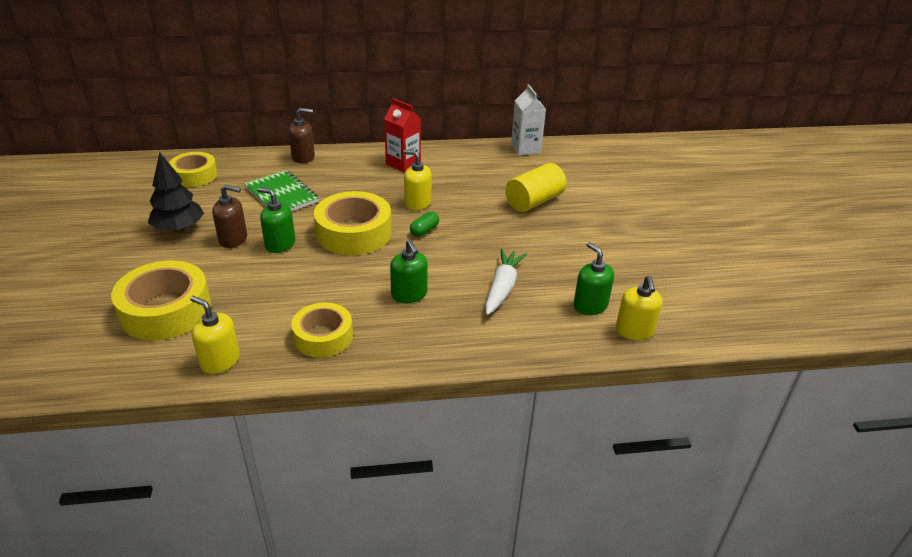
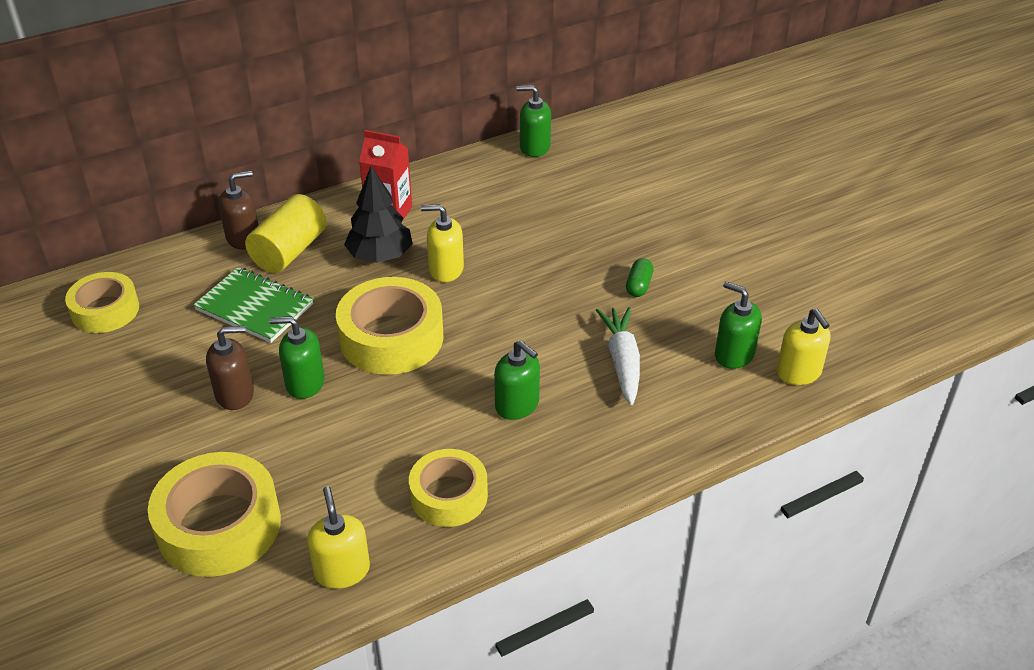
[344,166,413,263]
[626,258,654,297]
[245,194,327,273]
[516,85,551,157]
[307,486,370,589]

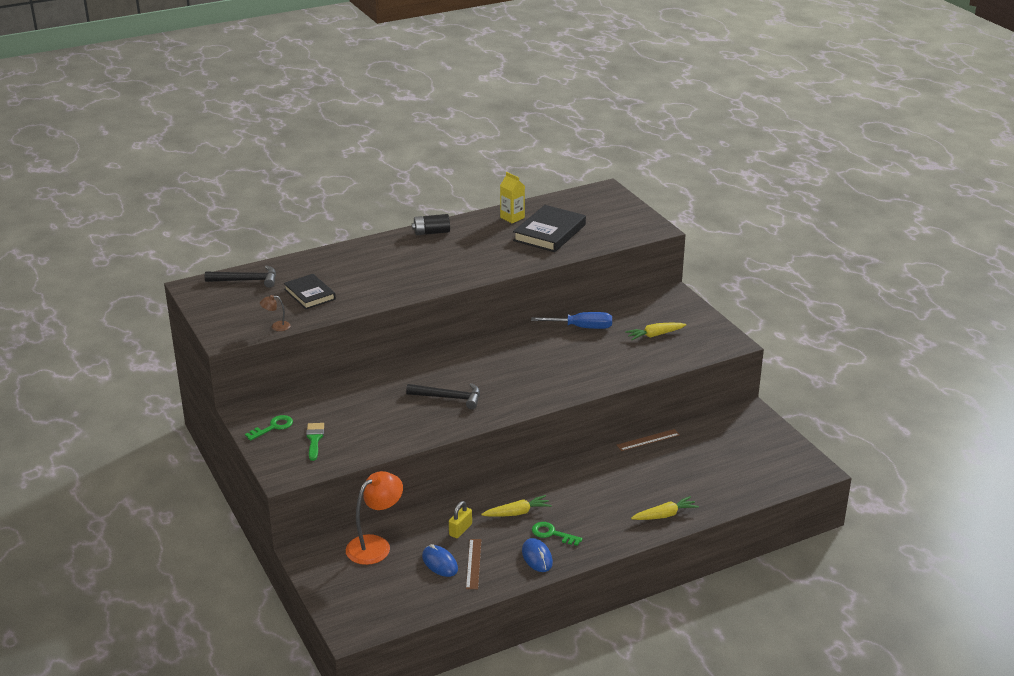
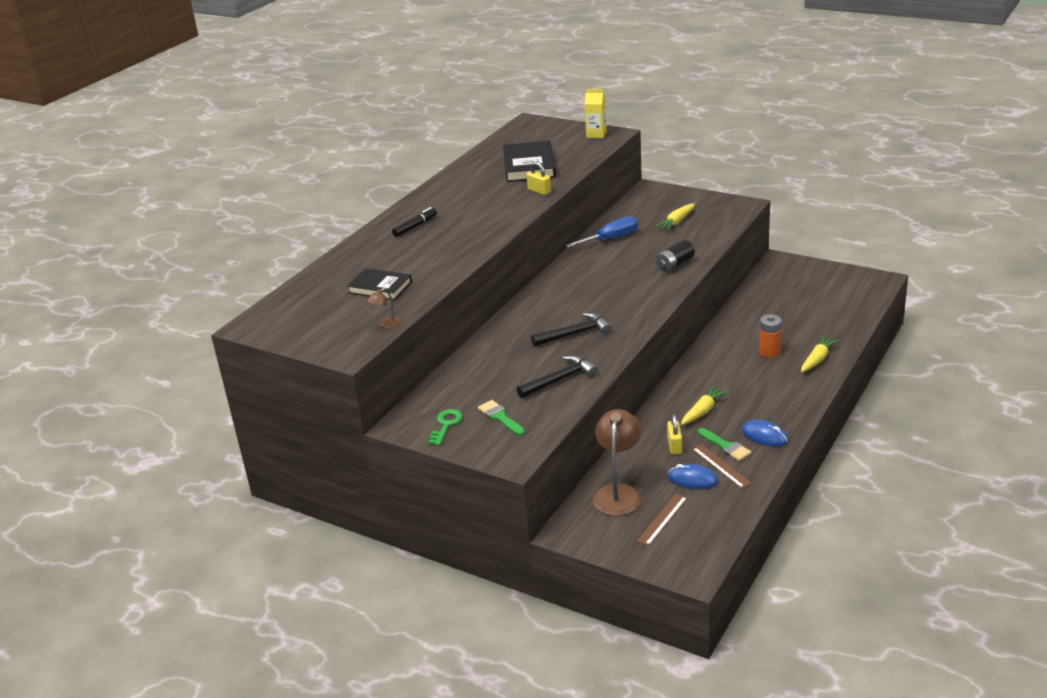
[532,522,583,546] (first image)
[392,207,437,237]
[527,162,551,195]
[698,428,752,461]
[759,314,782,358]
[516,355,598,398]
[656,240,695,272]
[584,89,607,138]
[637,494,687,546]
[593,409,641,516]

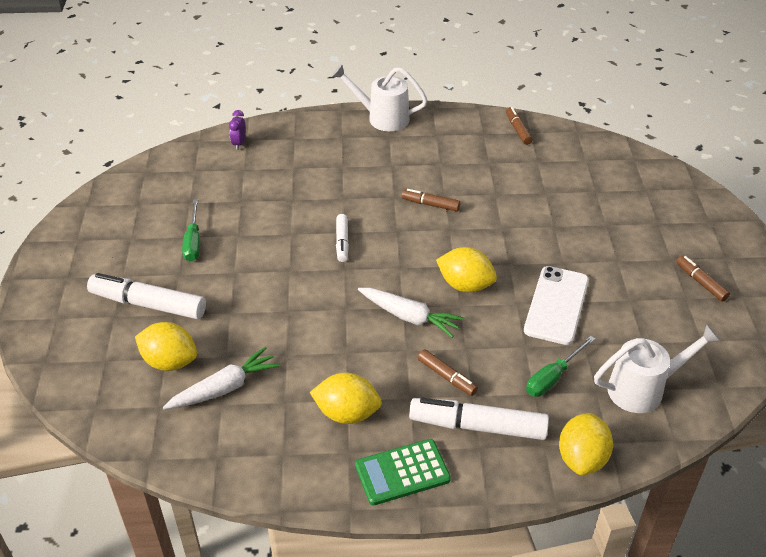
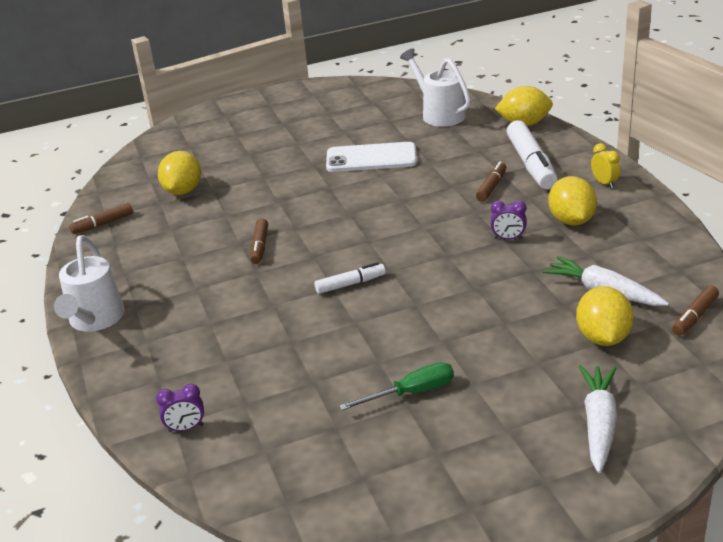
[87,273,206,319] (first image)
[526,336,595,397] (first image)
[491,201,526,239]
[579,365,617,473]
[158,151,201,195]
[672,285,719,336]
[591,143,620,188]

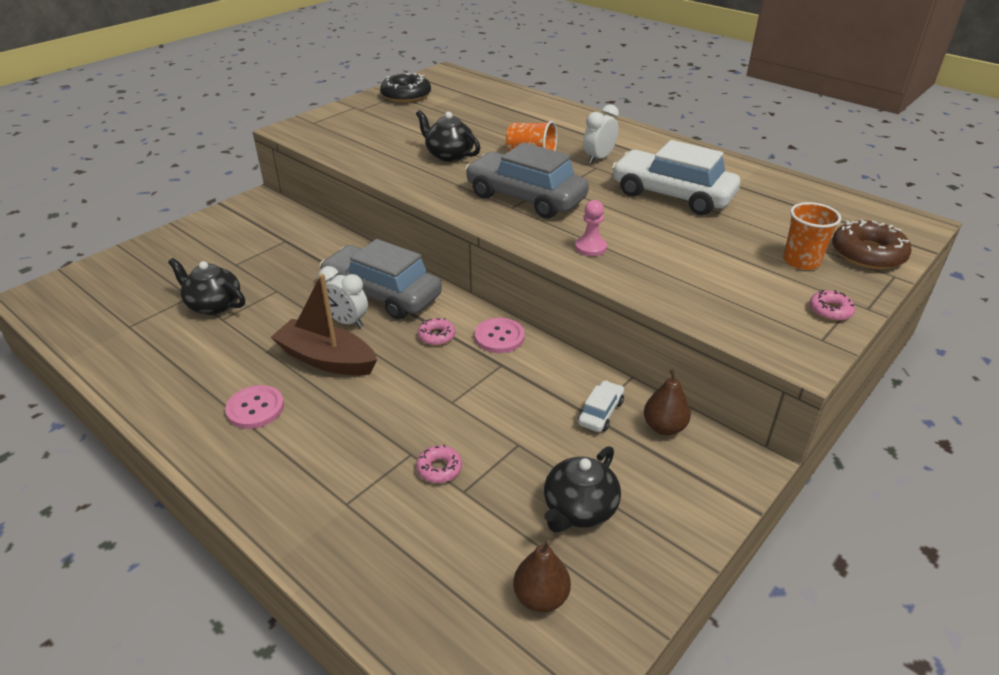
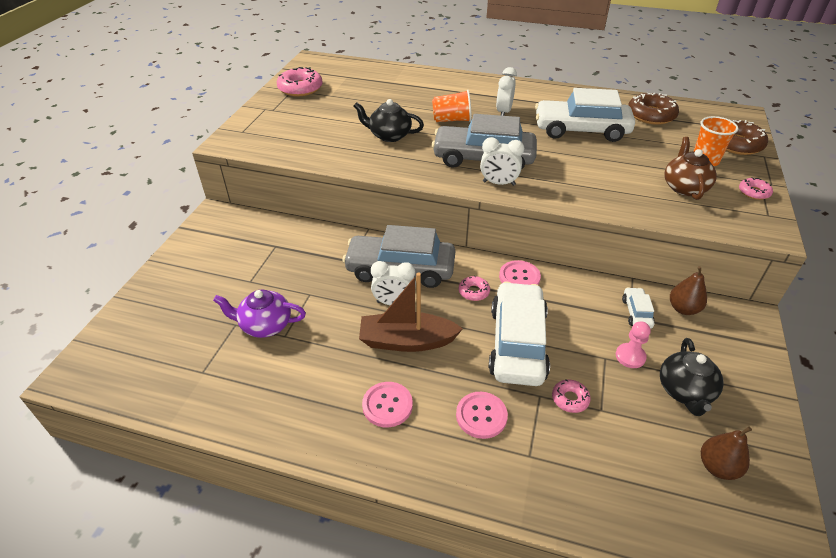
[456,392,508,439]
[480,137,524,186]
[489,282,550,386]
[628,93,679,125]
[664,137,717,200]
[616,321,651,368]
[213,290,306,338]
[277,67,323,96]

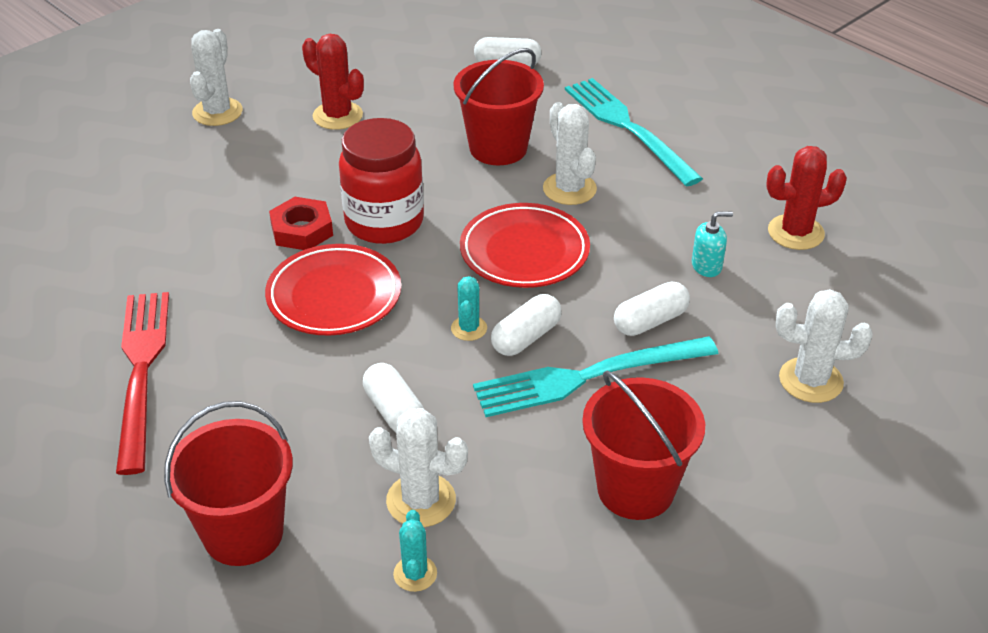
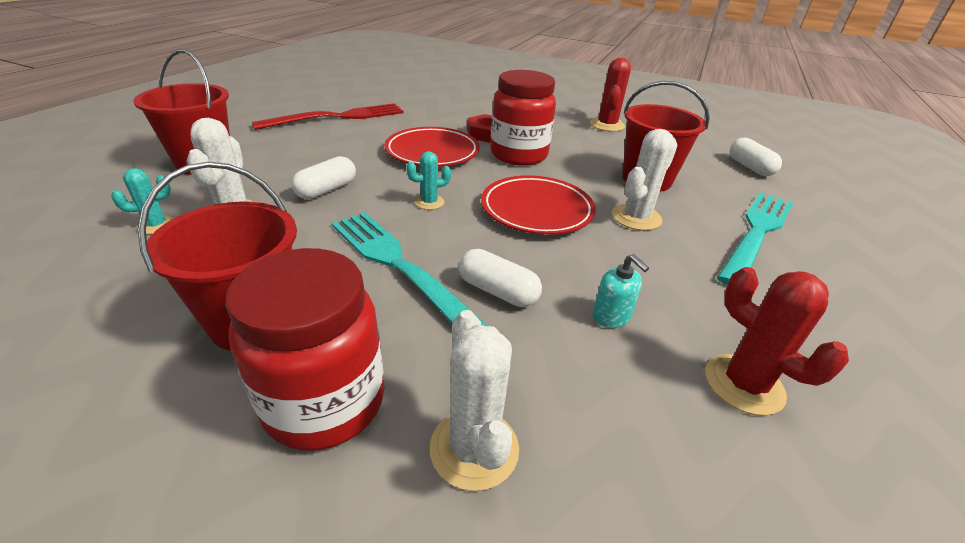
[190,29,243,126] (first image)
[491,294,562,356] (first image)
[225,248,384,451]

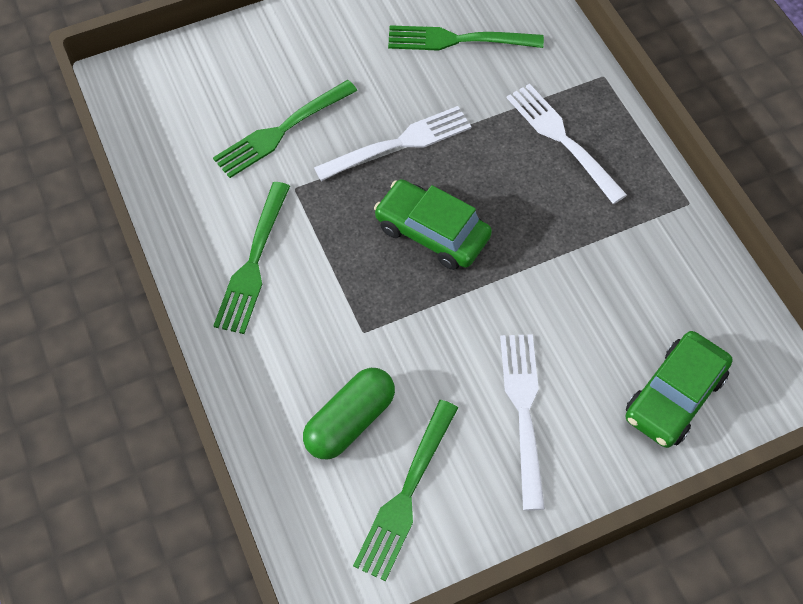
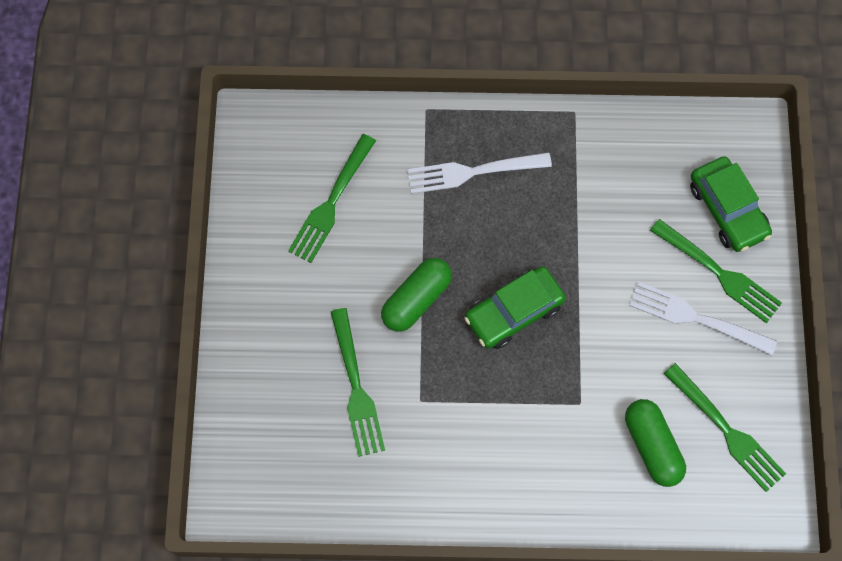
[650,219,782,323]
[381,258,452,332]

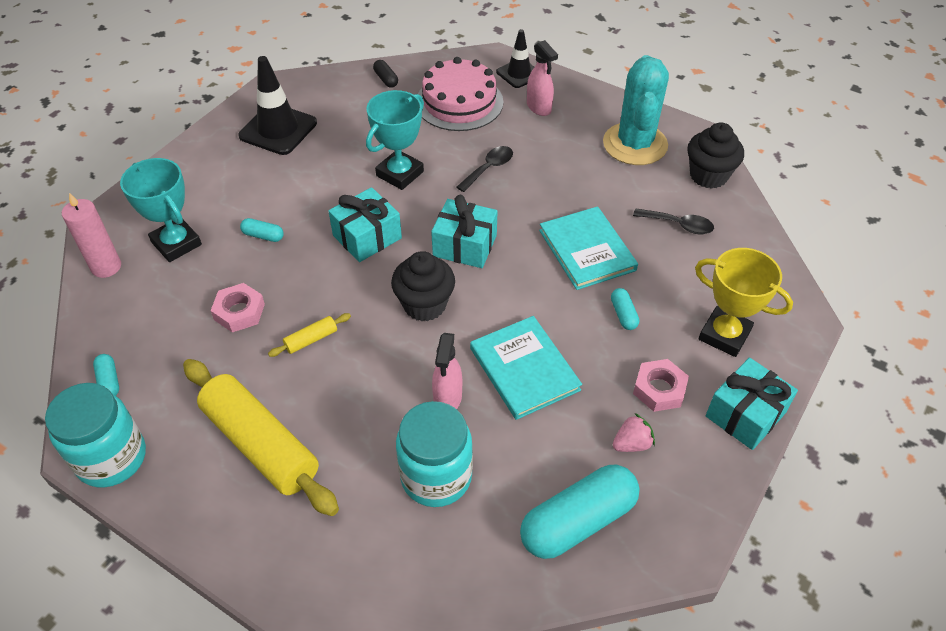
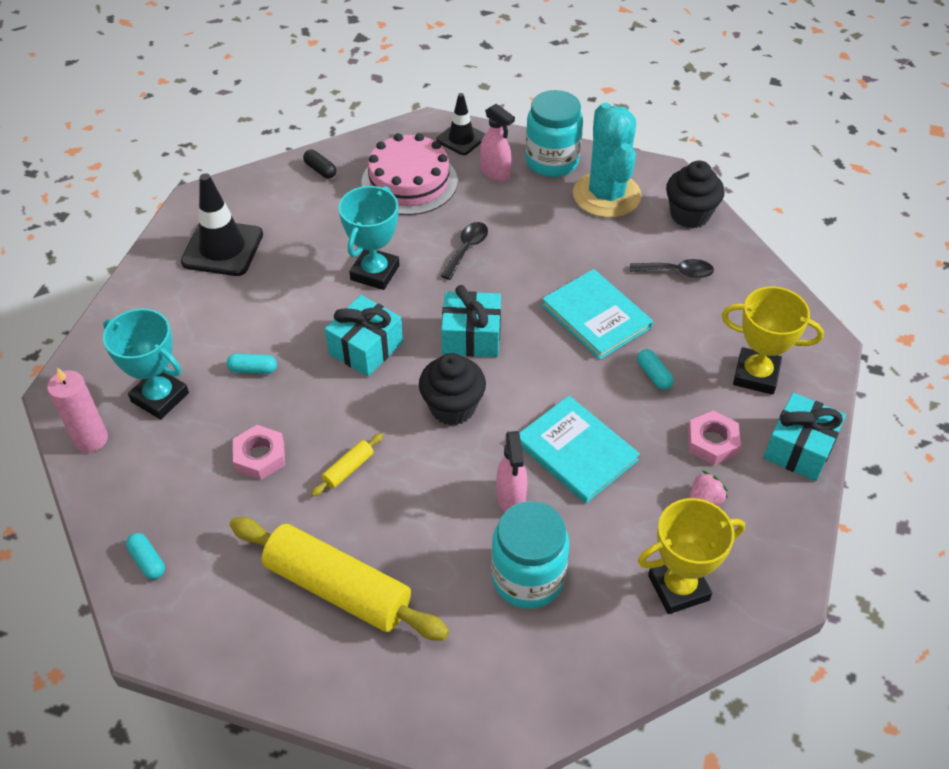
[525,90,583,177]
[638,498,745,614]

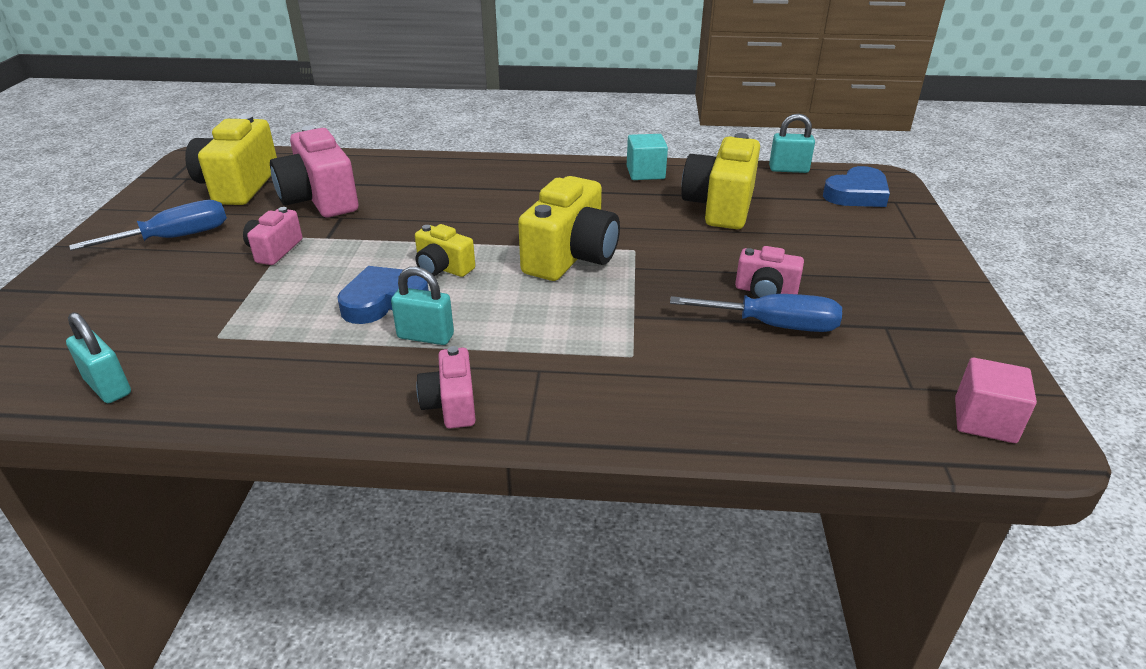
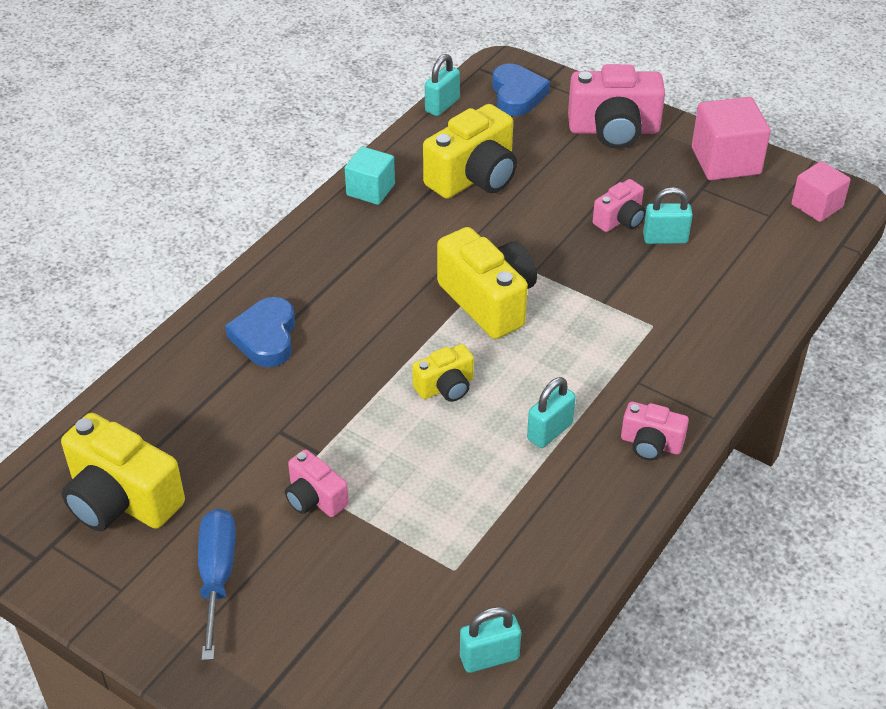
[692,97,771,180]
[568,64,665,149]
[225,297,295,367]
[643,187,693,244]
[423,104,517,199]

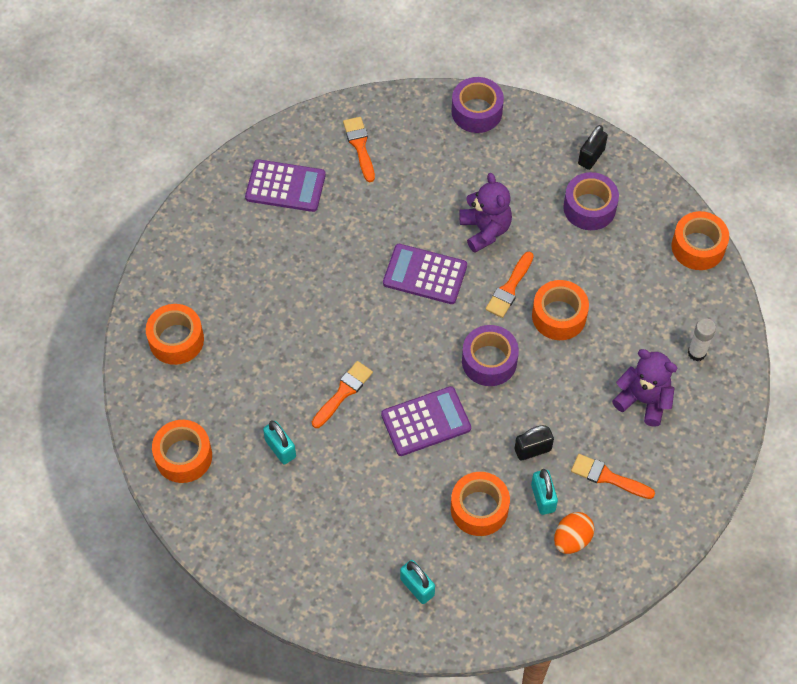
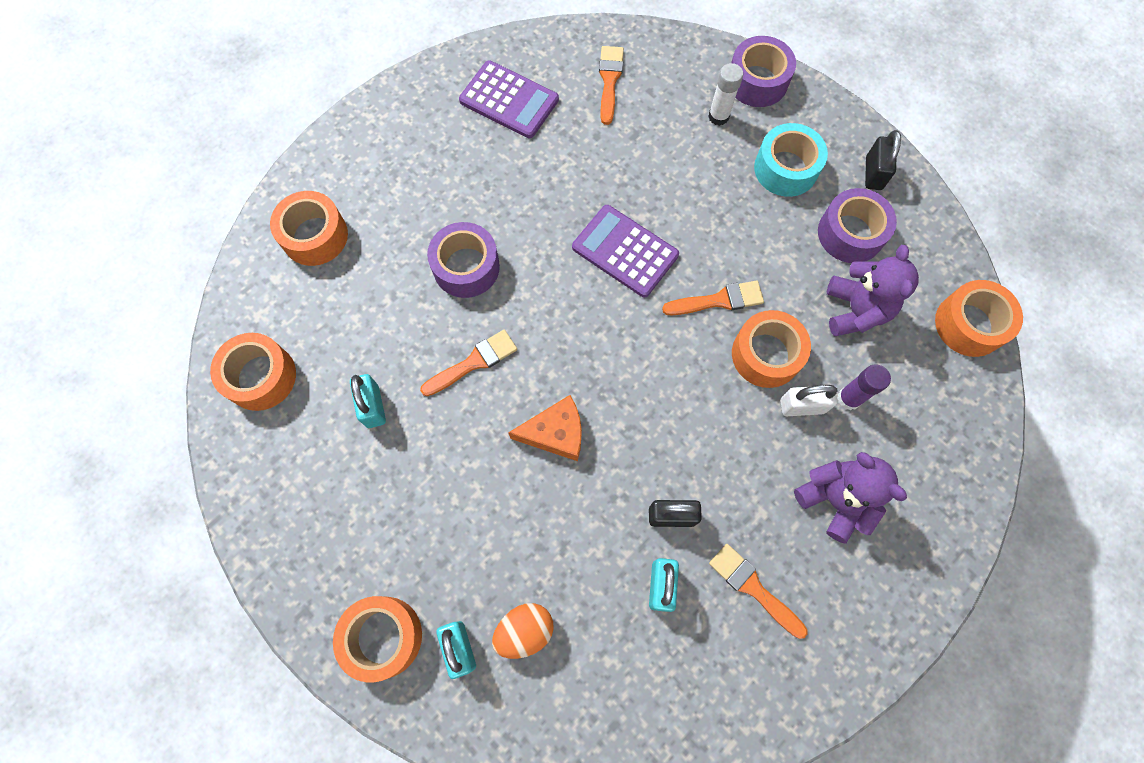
[754,123,828,197]
[780,385,838,416]
[837,365,891,410]
[333,596,422,682]
[827,245,919,336]
[427,222,500,298]
[492,603,554,659]
[708,63,743,126]
[508,395,582,461]
[662,281,764,315]
[865,130,901,190]

